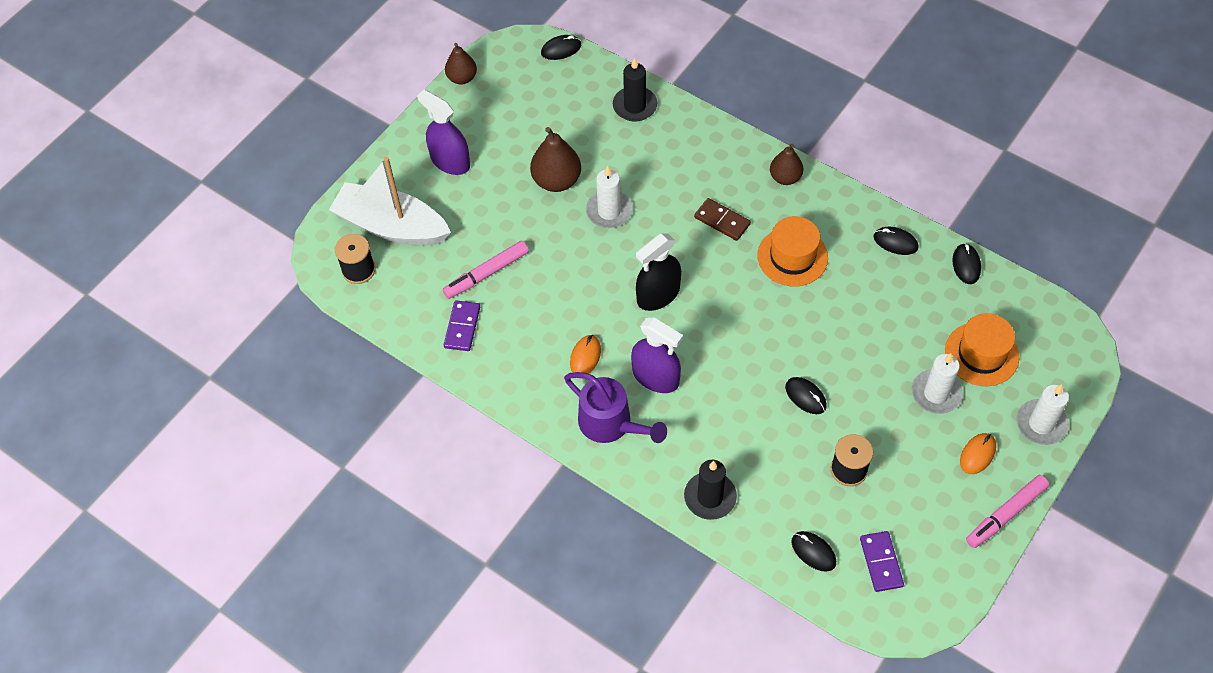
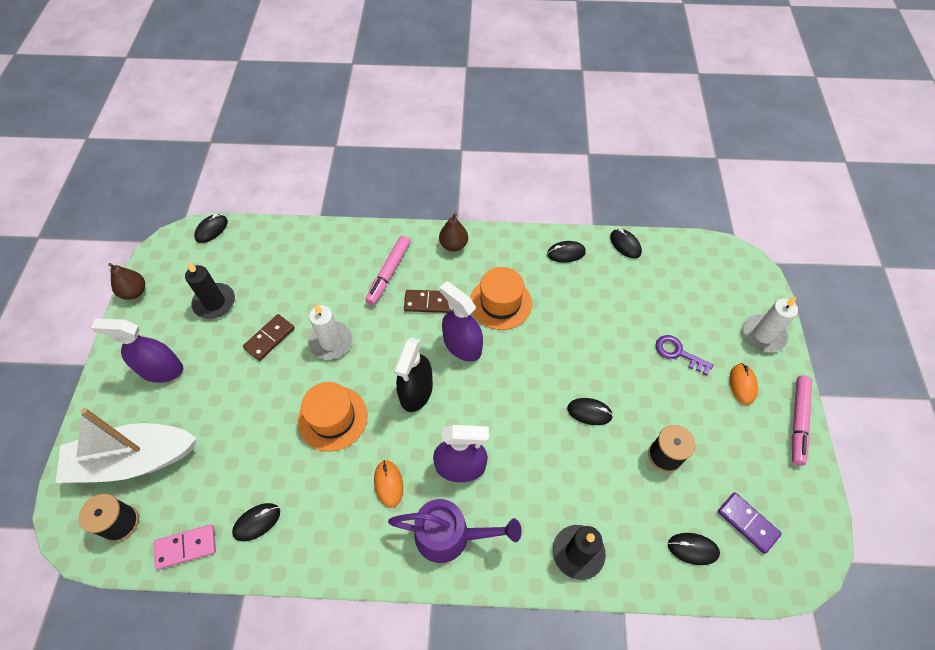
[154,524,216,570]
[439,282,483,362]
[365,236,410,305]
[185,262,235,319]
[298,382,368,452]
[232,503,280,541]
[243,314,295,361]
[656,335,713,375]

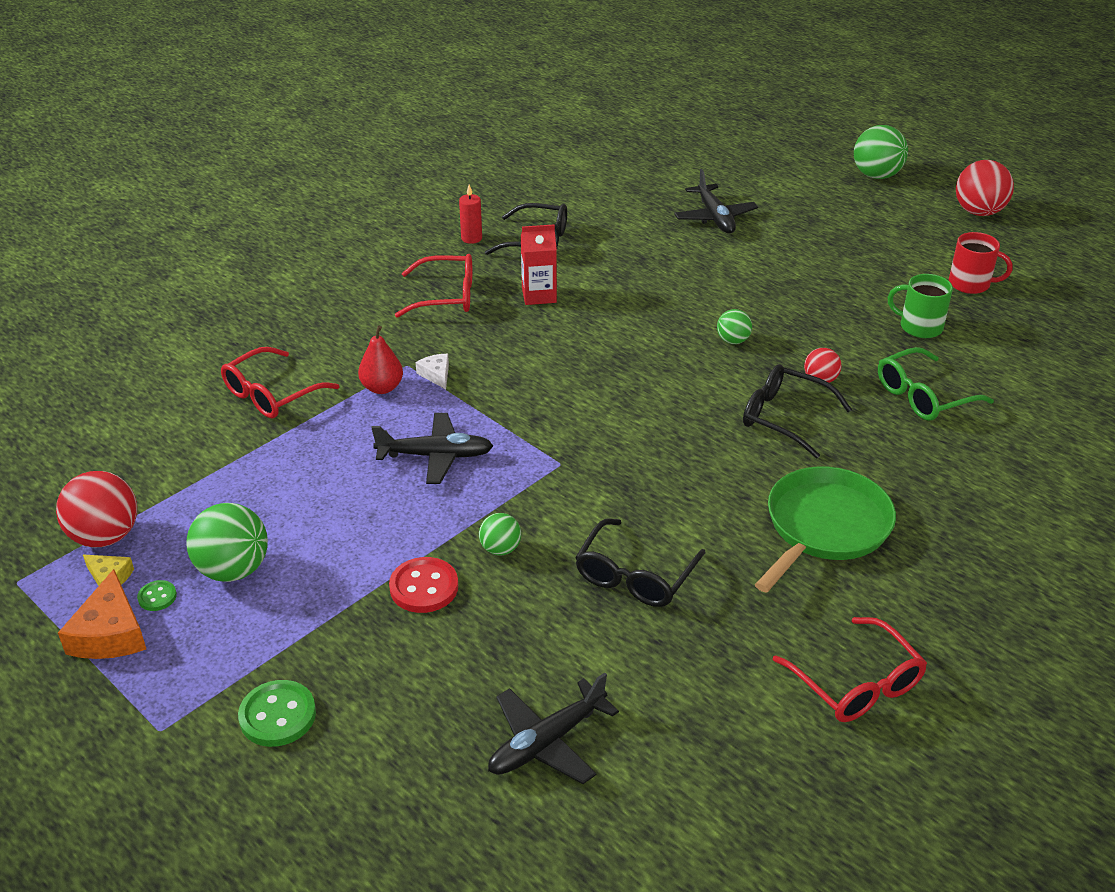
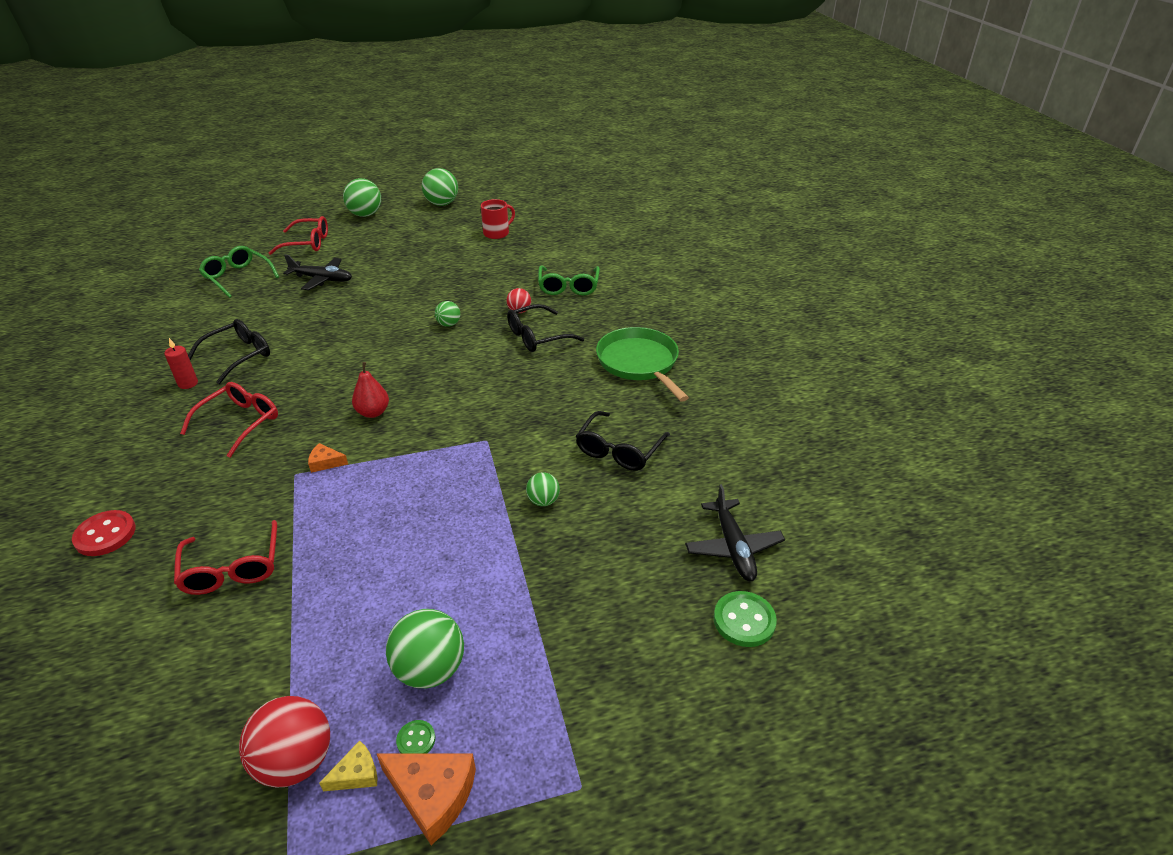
[371,413,493,484] (first image)
[521,224,557,305] (first image)
[888,274,953,338] (first image)
[199,246,279,298]
[714,591,777,647]
[352,362,389,418]
[72,510,136,556]
[269,216,328,255]
[308,443,348,473]
[422,168,458,206]
[576,411,670,471]

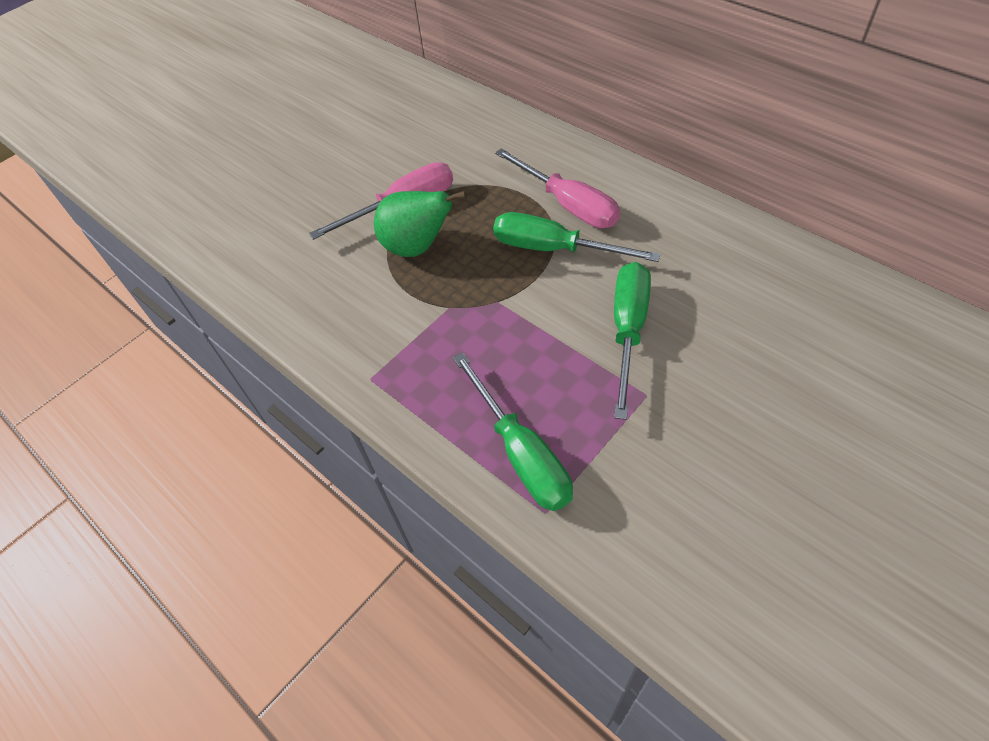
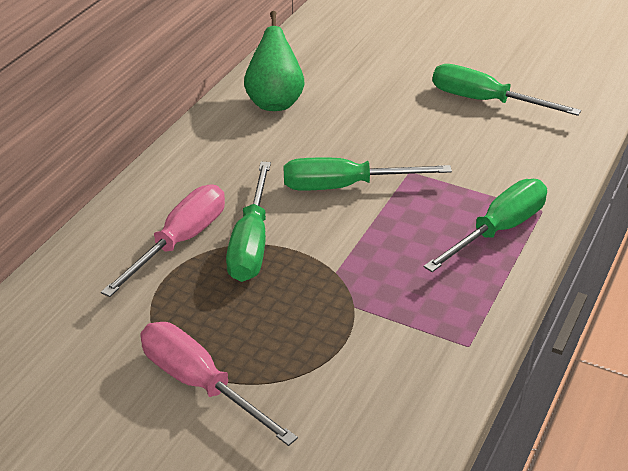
[432,64,581,116]
[244,11,305,111]

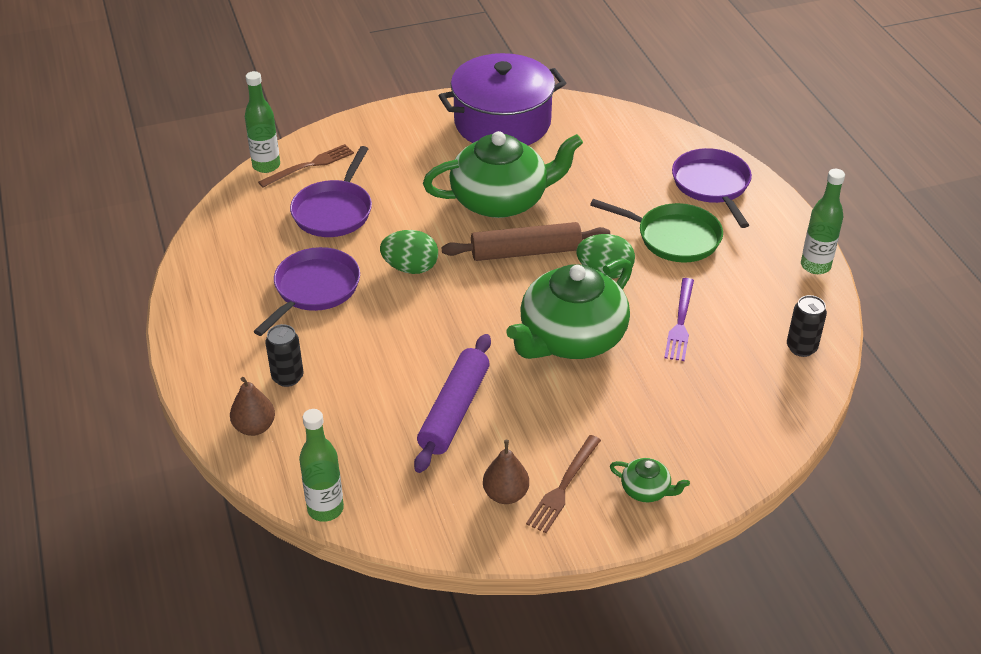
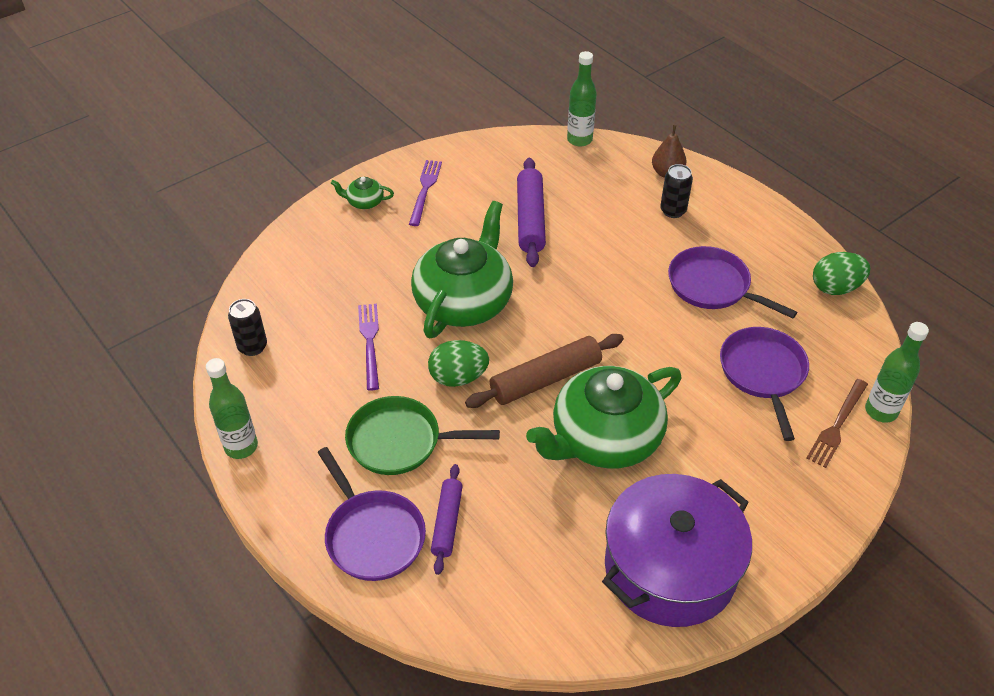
[483,440,529,504] (first image)
[431,464,463,575]
[813,252,870,295]
[409,160,442,226]
[668,246,797,319]

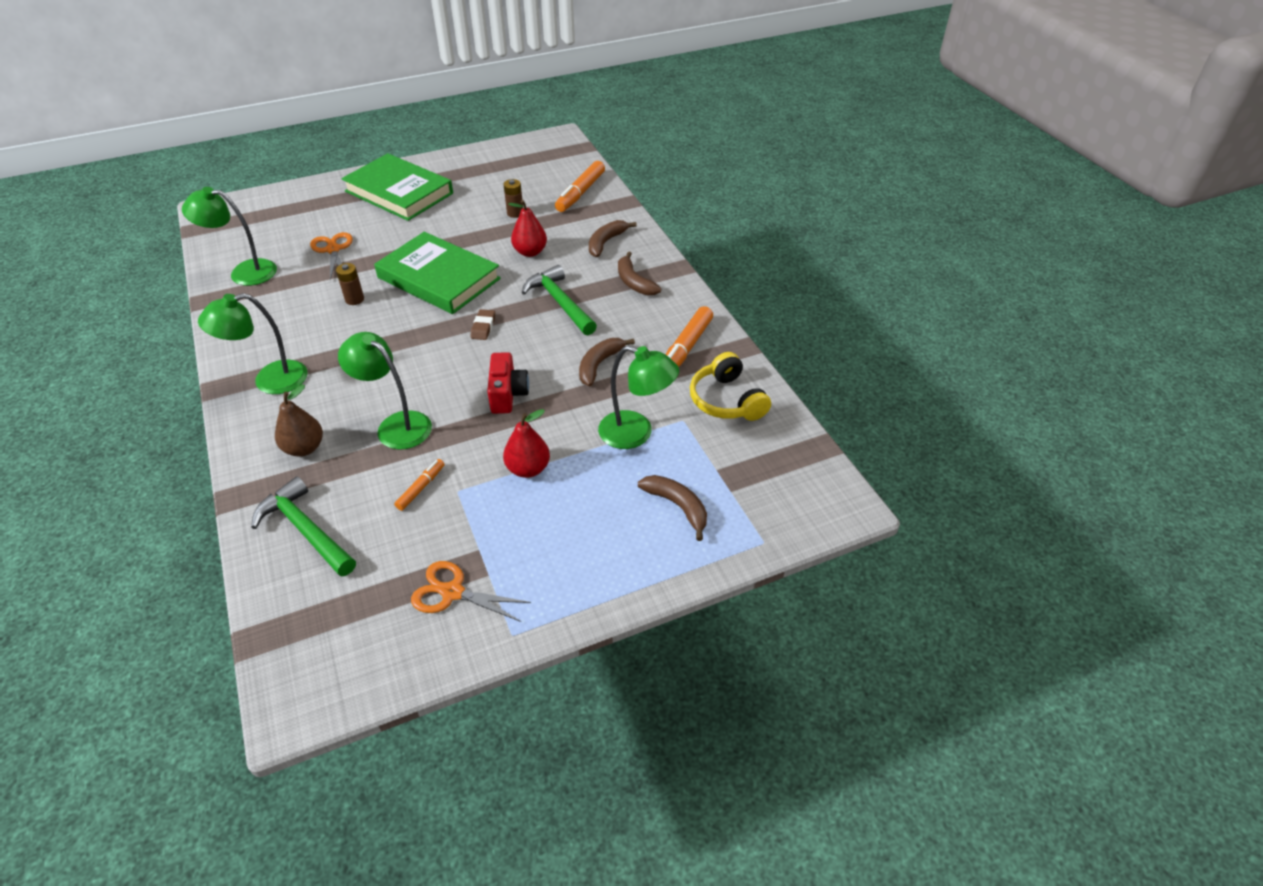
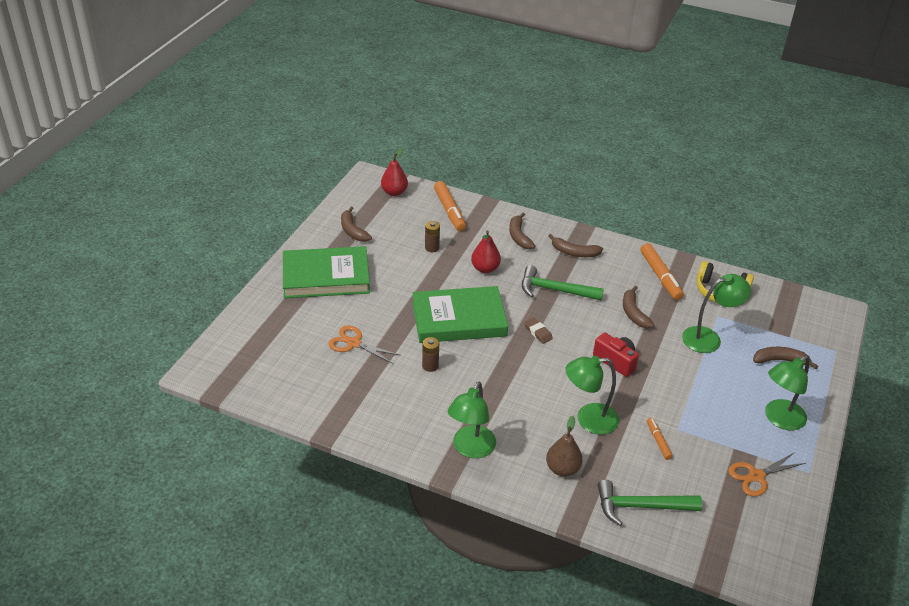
[341,207,372,242]
[765,355,810,430]
[381,148,408,196]

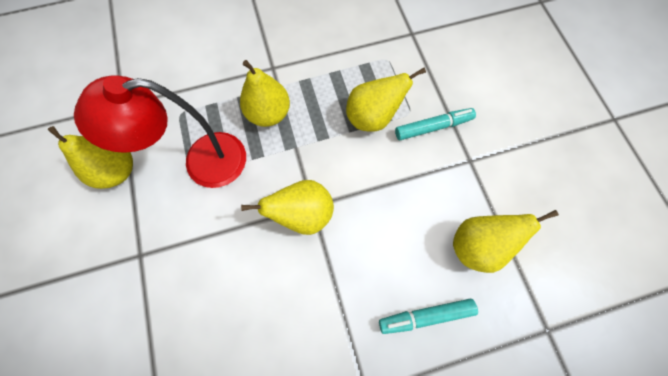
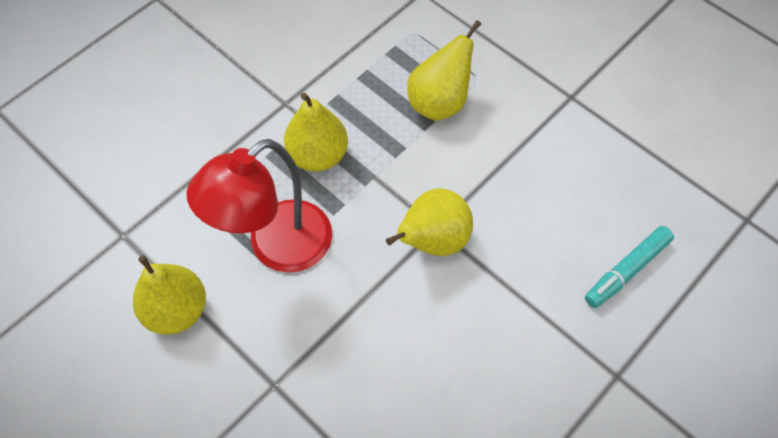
[395,108,476,140] (first image)
[453,210,559,273] (first image)

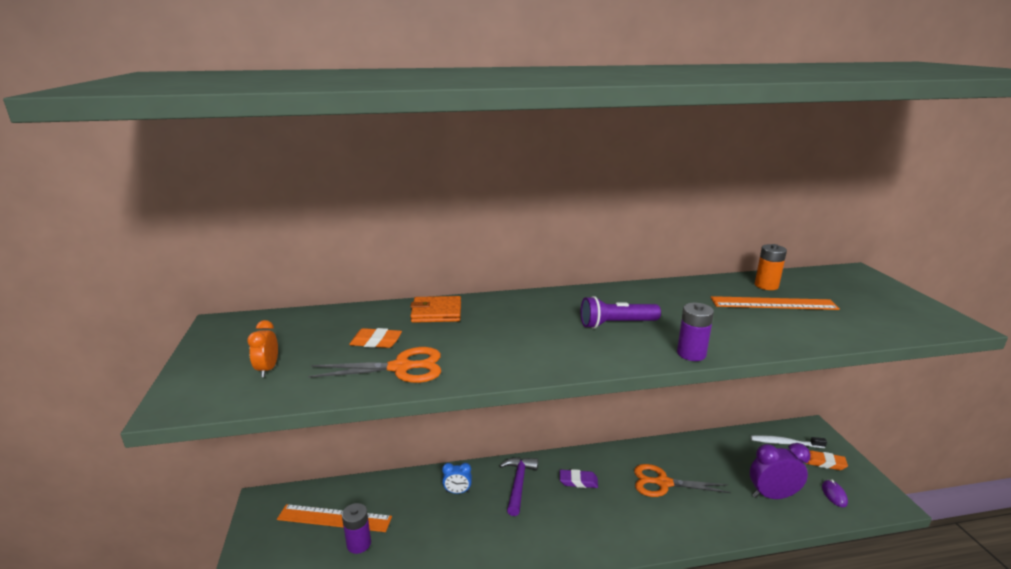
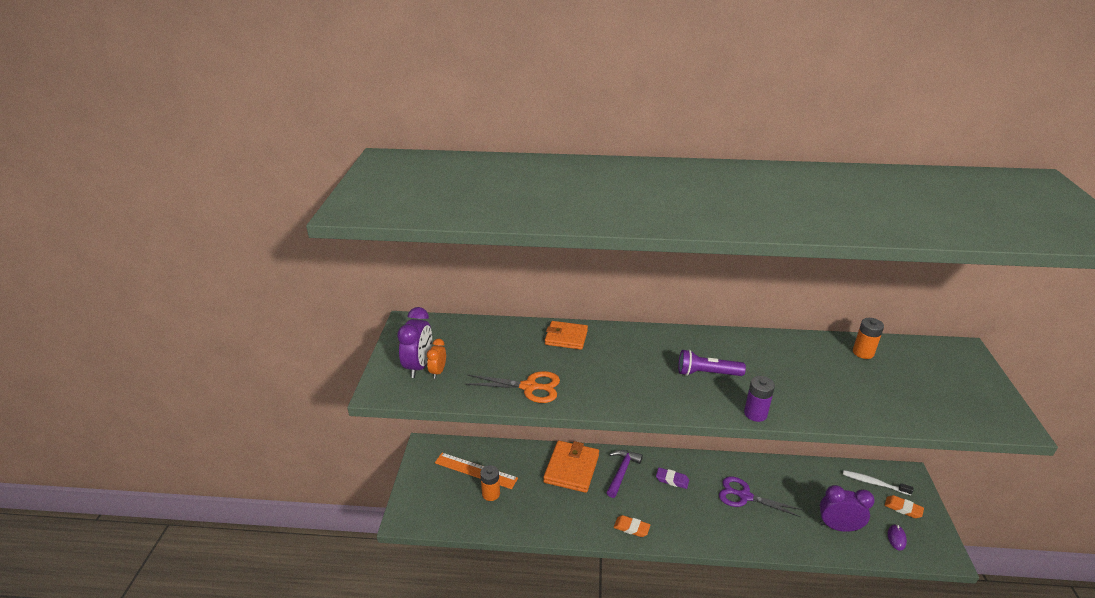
[711,296,840,310] (first image)
[397,307,432,378]
[614,515,650,537]
[543,441,599,493]
[480,465,500,501]
[719,477,802,517]

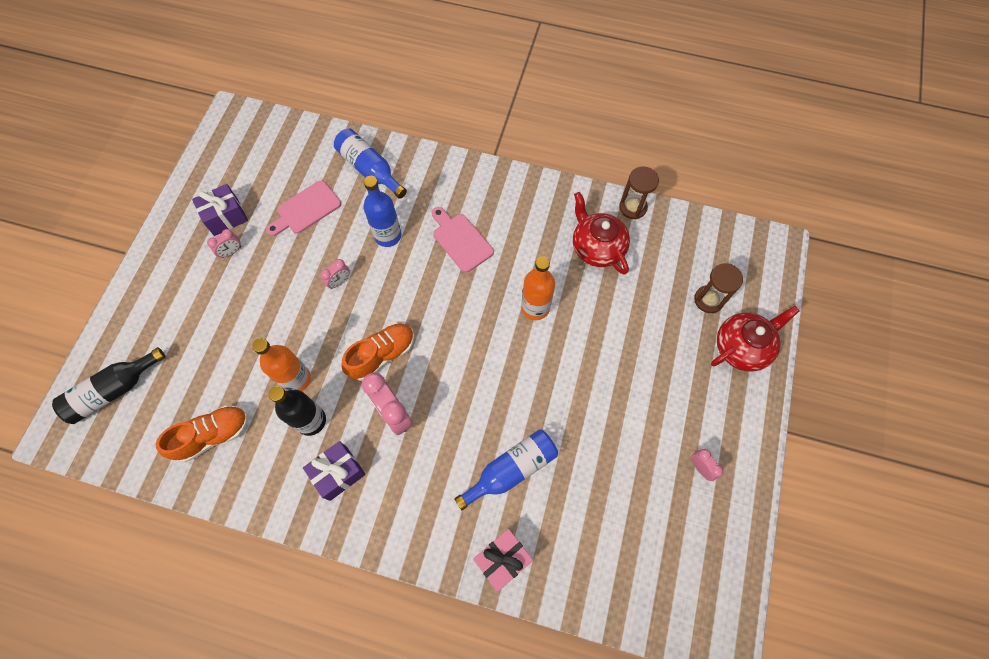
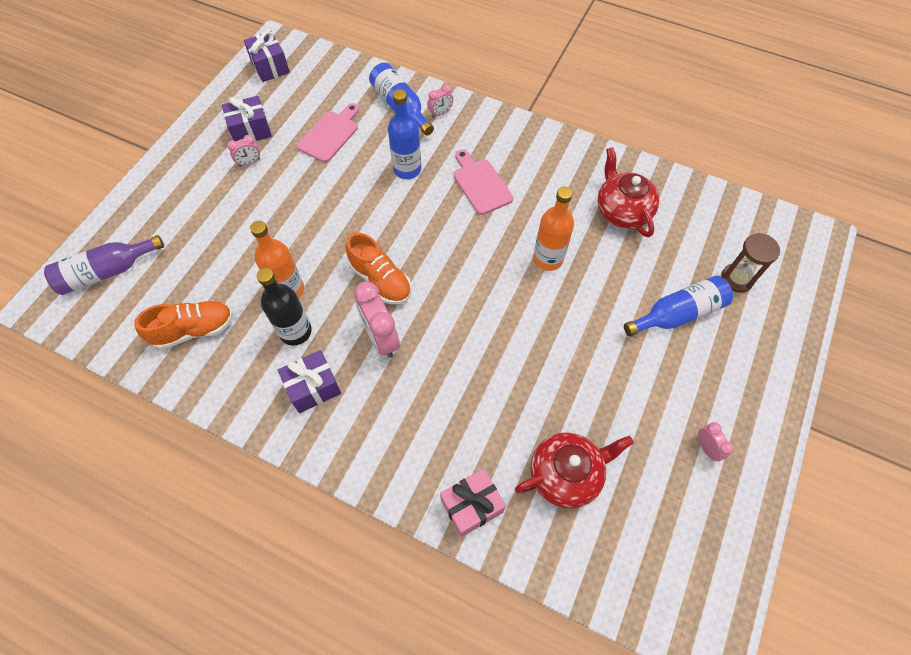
[619,166,659,219] (first image)
[244,31,290,82]
[427,84,453,117]
[624,276,733,337]
[515,433,634,509]
[44,235,164,295]
[297,103,359,162]
[346,232,412,304]

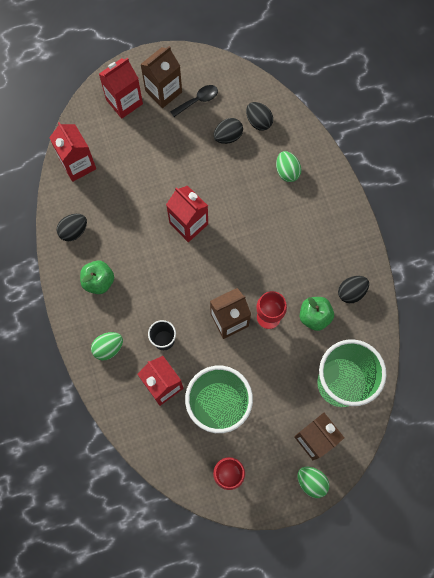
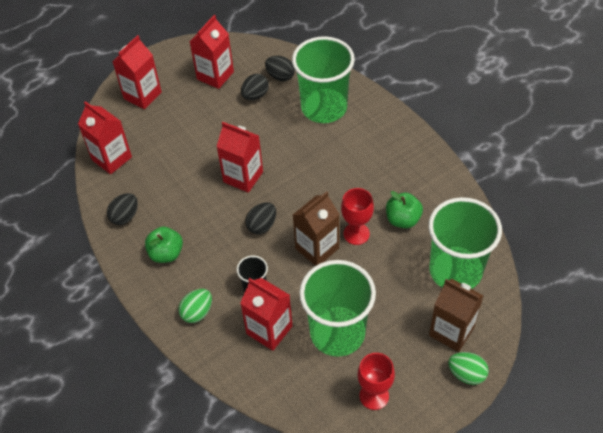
[140,46,182,108] (first image)
[245,202,276,234]
[190,15,234,89]
[292,36,355,123]

